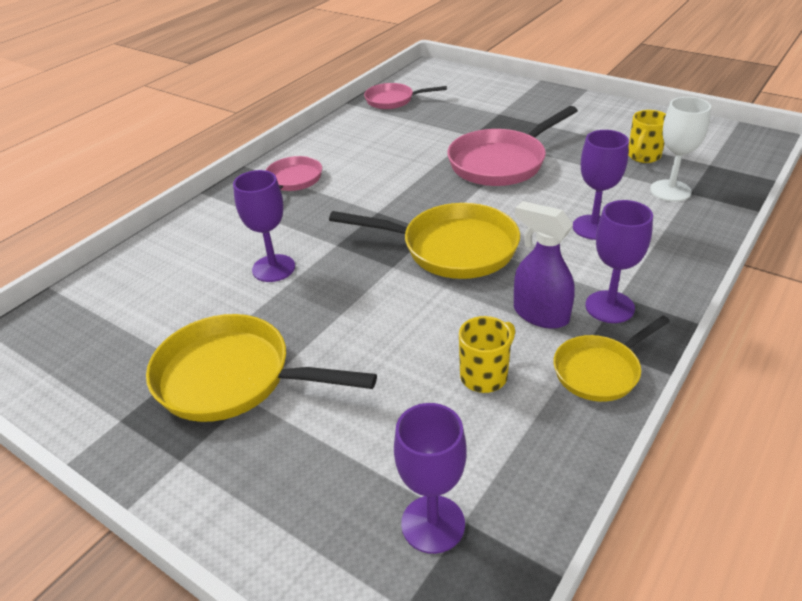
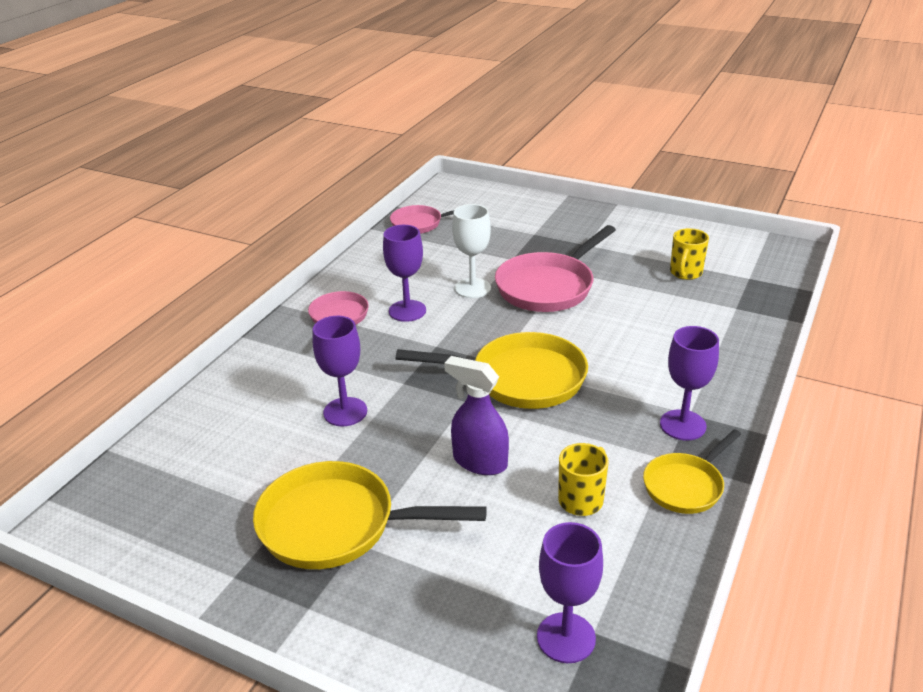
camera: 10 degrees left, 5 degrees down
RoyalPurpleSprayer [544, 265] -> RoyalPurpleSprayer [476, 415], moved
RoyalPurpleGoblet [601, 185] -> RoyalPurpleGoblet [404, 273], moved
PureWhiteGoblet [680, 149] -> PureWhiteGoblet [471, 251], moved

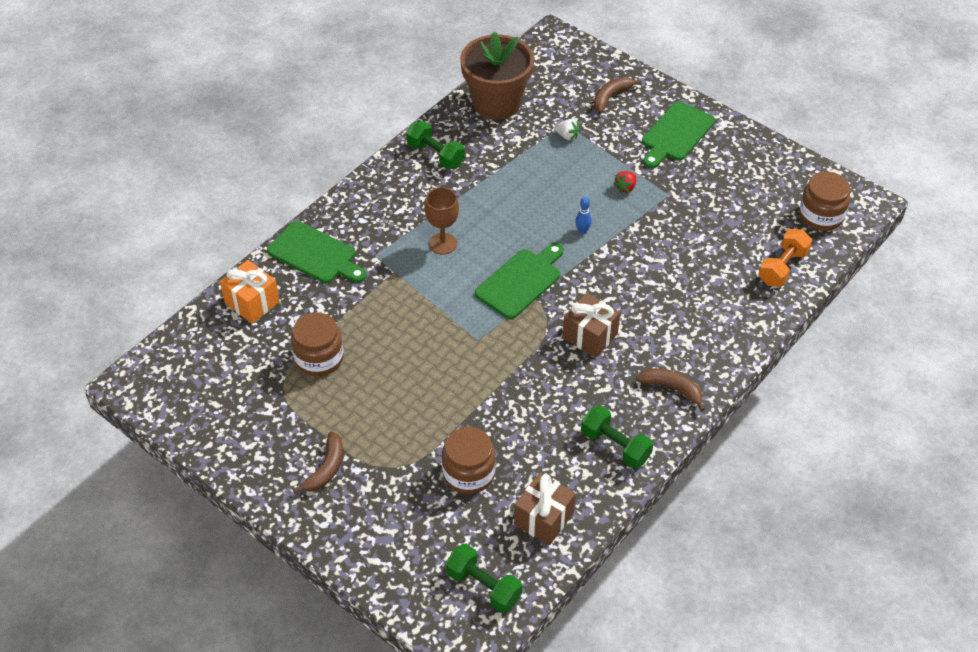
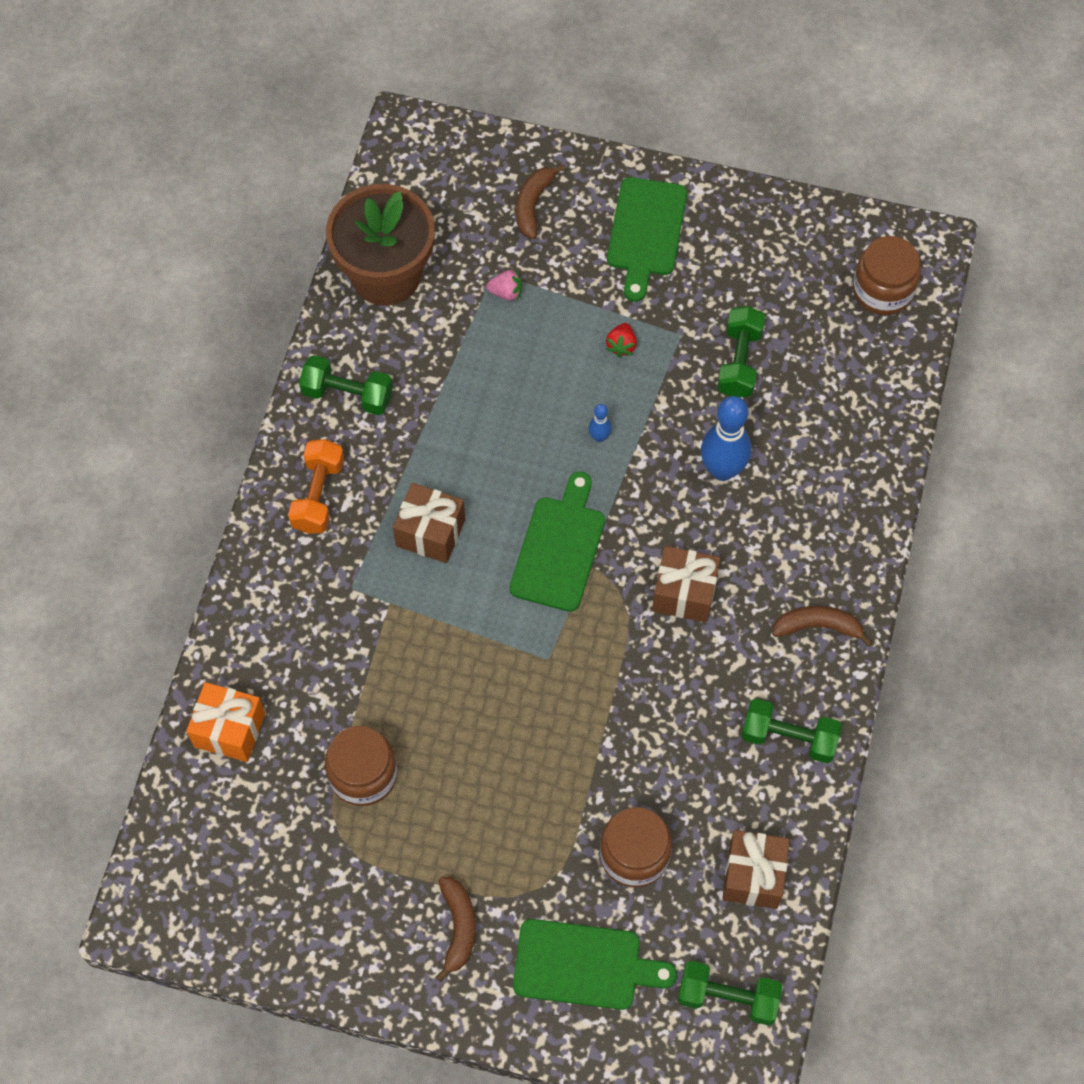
camera: 25 degrees left, 15 degrees up
LeafGreenCuttingBoard [317, 252] -> LeafGreenCuttingBoard [595, 964], moved
DarkBrownGoblet [441, 221] -> DarkBrownWrappedGift [429, 523]
PureWhiteToyStrawberry [567, 130] -> RosyToyStrawberry [504, 285]
BrightOrangeHandWeight [785, 258] -> BrightOrangeHandWeight [316, 486], moved
none -> BlueBowlingPin [726, 438]
none -> LeafGreenHandWeight [741, 351]

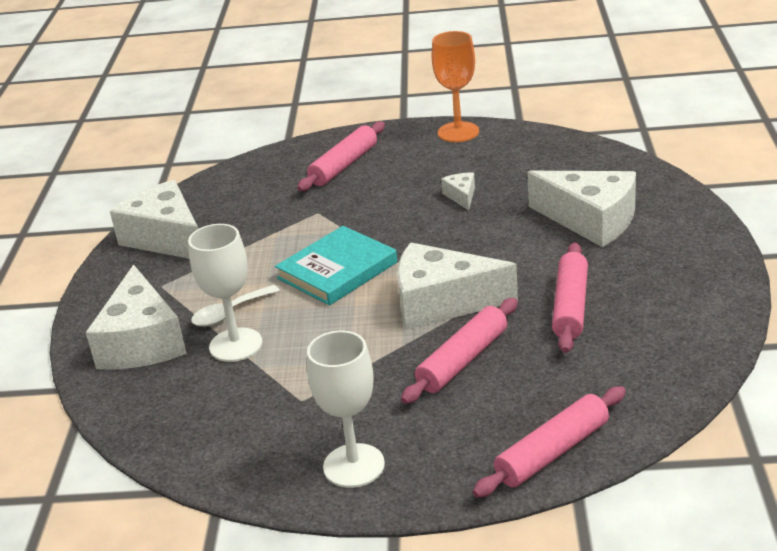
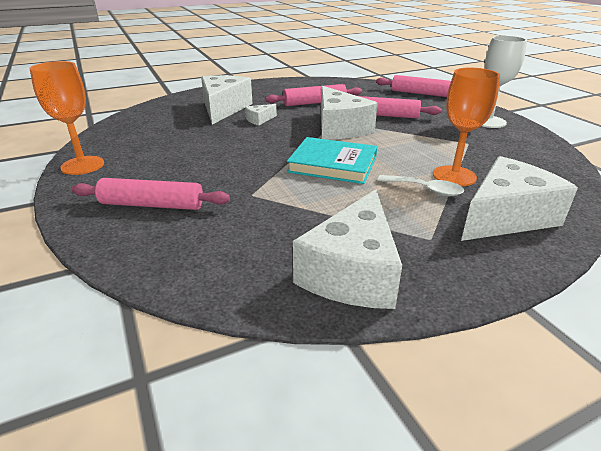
camera: 120 degrees left, 0 degrees up
PureWhiteGoblet [225, 293] -> BrightOrangeGoblet [466, 127]
PureWhitePieceOfCheese [458, 191] -> PureWhitePieceOfCheese [261, 114], moved

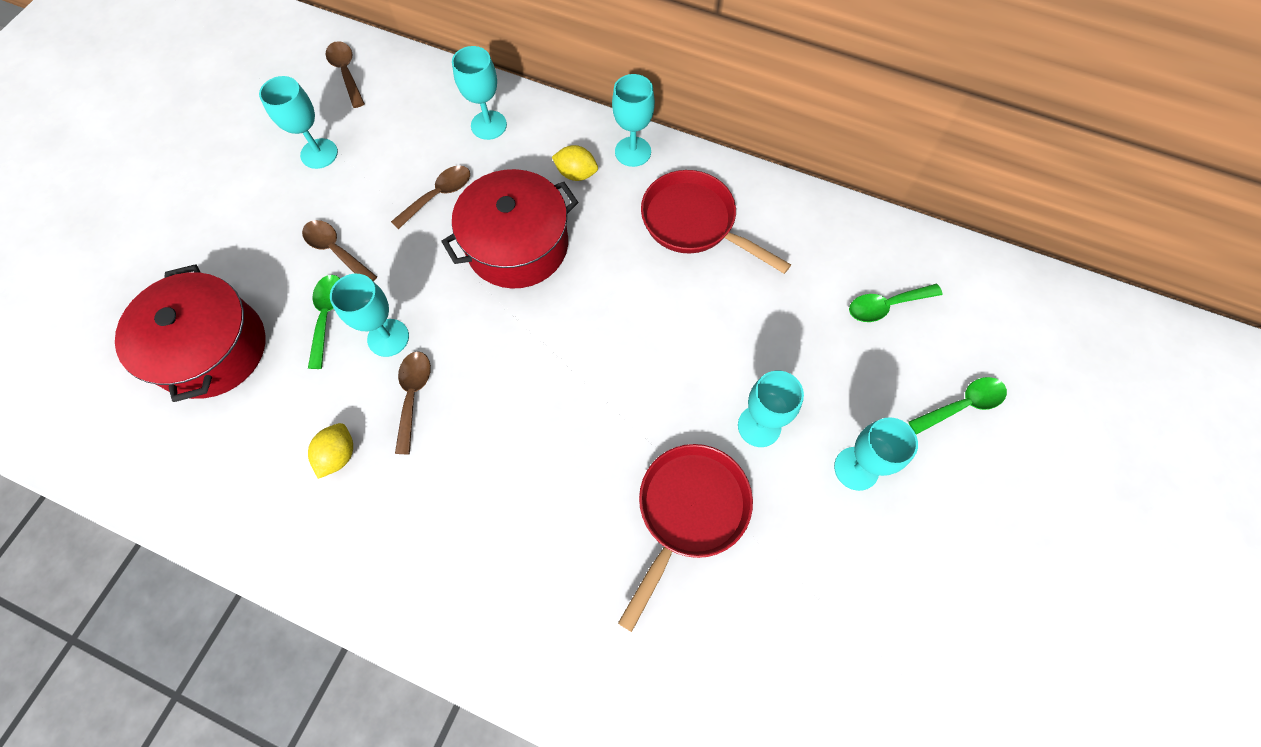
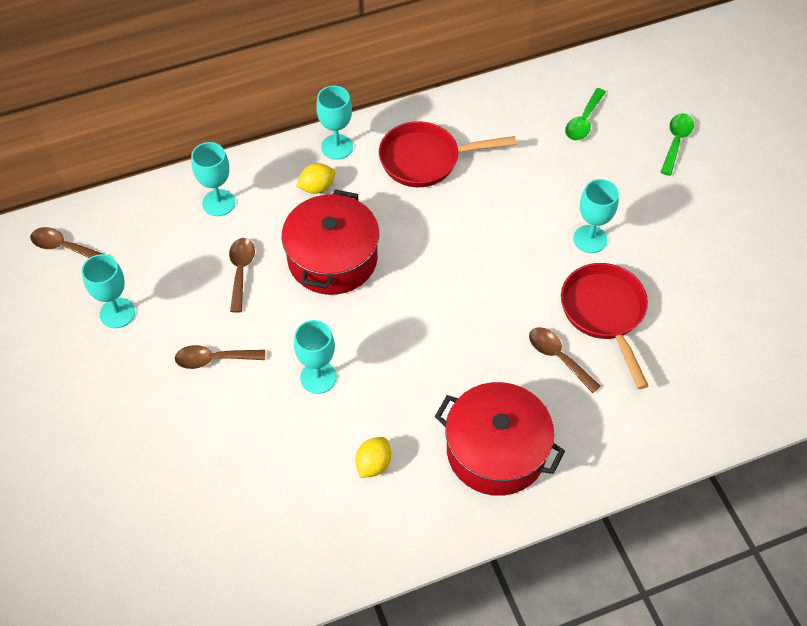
camera: 45 degrees left, 10 degrees down
CrimsonStockpot [190, 333] -> CrimsonStockpot [500, 439], moved
LeafGreenTeaspoon [324, 322] -> none
GoldenToyLemon [330, 451] -> GoldenToyLemon [373, 457], 60 degrees clockwise
DarkBrownTeaspoon [413, 402] -> DarkBrownTeaspoon [564, 360], moved
AquaGoblet [876, 454] -> none

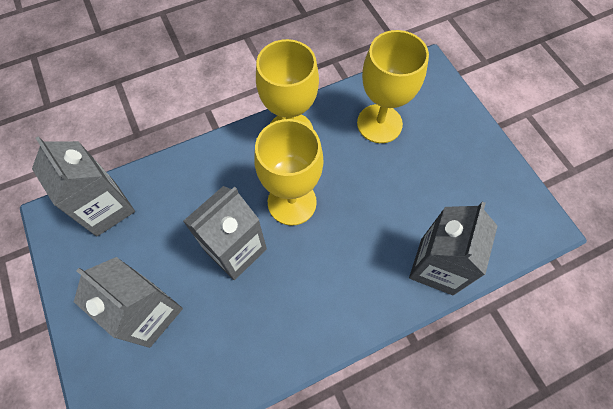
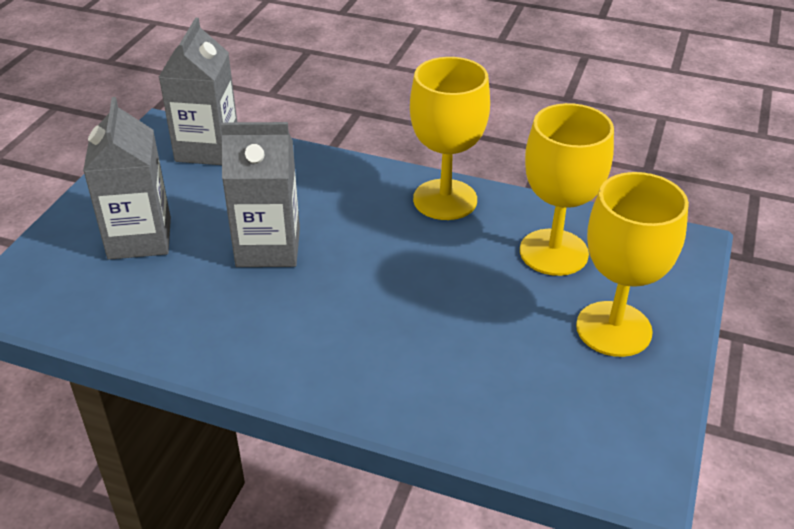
camera: 45 degrees right, 25 degrees down
GoldenGoblet [288, 172] -> GoldenGoblet [632, 264], moved
GreyJuiceCarton [453, 248] -> none

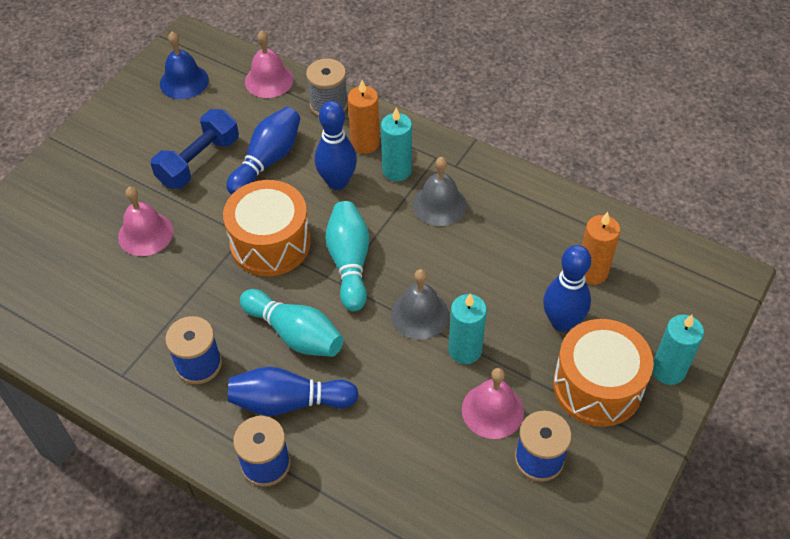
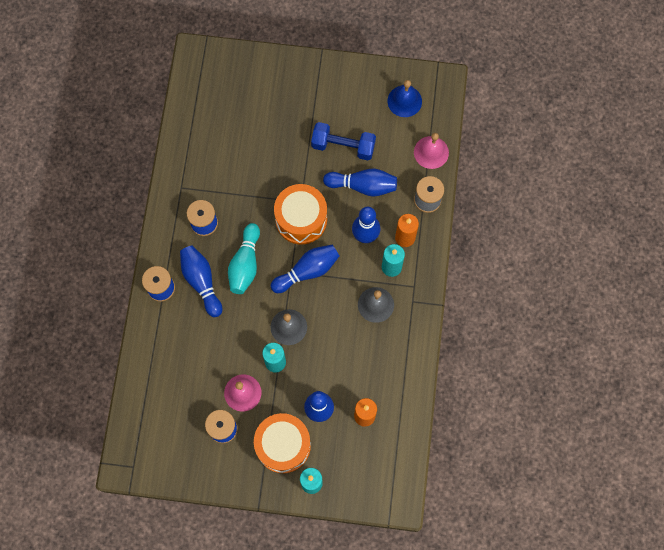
camera: 65 degrees right, 20 degrees up
RosyHandBell [145, 221] -> none
AquaBowlingPin [347, 256] -> BlueBowlingPin [305, 268]

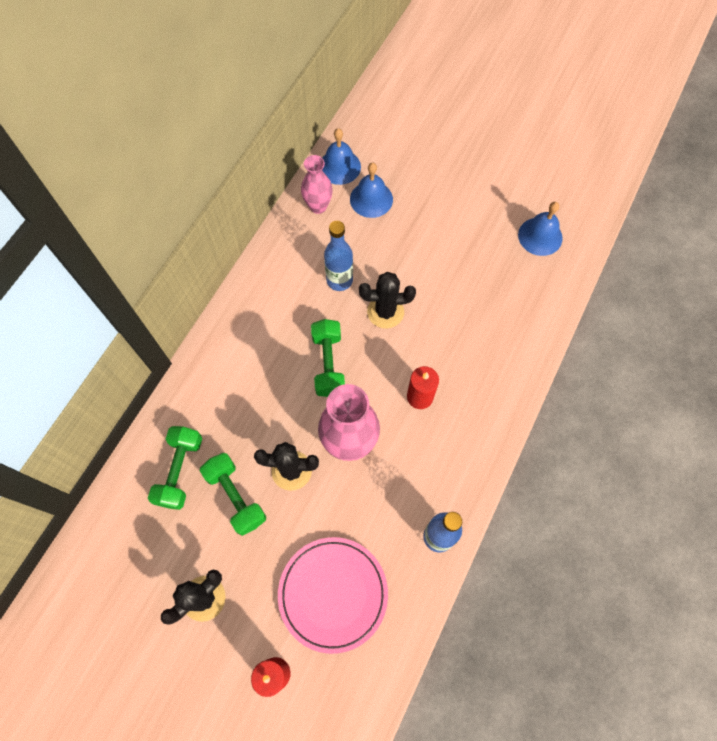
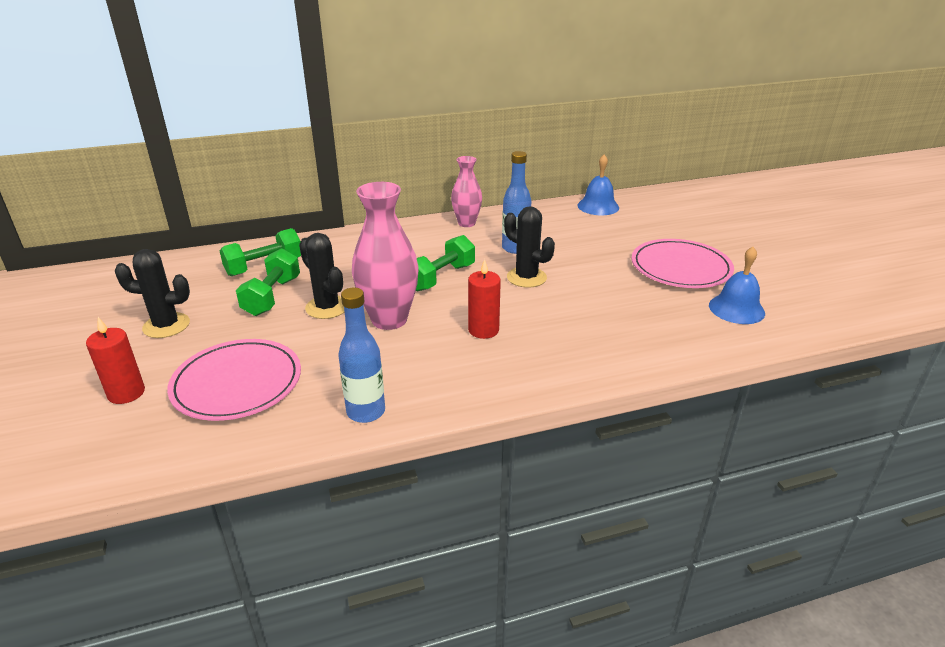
camera: 45 degrees right, 35 degrees down
RosyVase [317, 184] -> RosyVase [466, 191], moved
BlueHandBell [371, 190] -> none
none -> RosyFlatDish [682, 263]

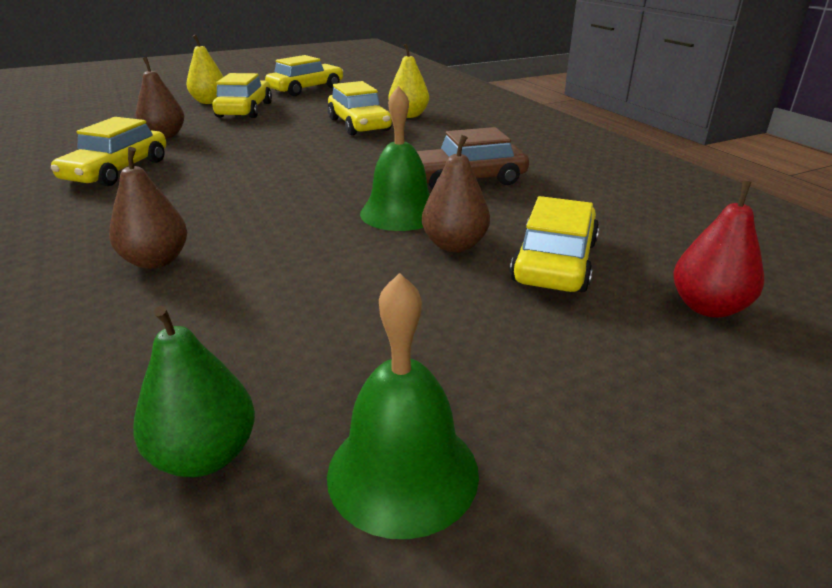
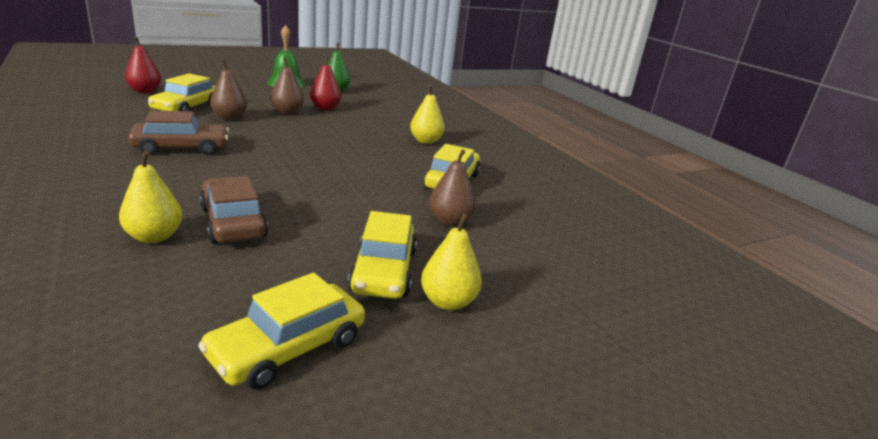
camera: 175 degrees right, 5 degrees down
DarkBrownPear [148, 208] -> DarkBrownPear [287, 86], moved
GoldenToyCar [360, 108] -> DarkBrownToyCar [233, 210]
LeafGreenHandBell [395, 158] -> none
none -> CrimsonPear [325, 83]
none -> GoldenPear [427, 114]

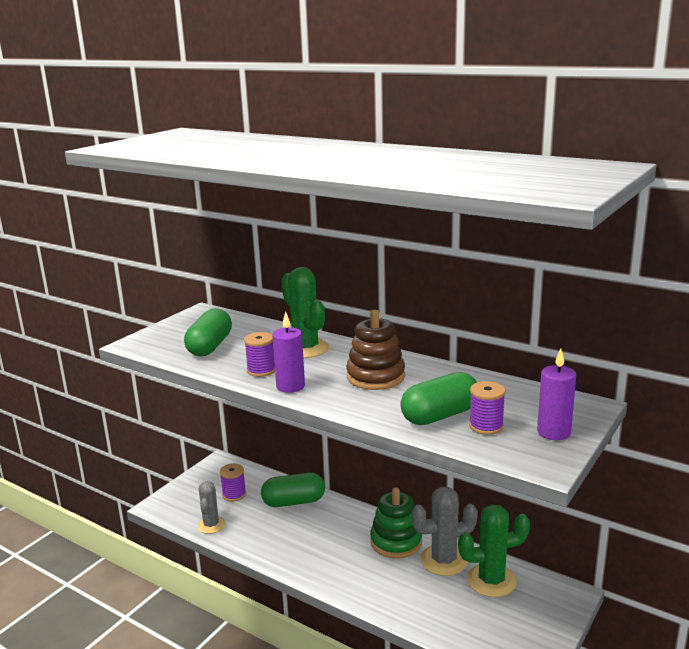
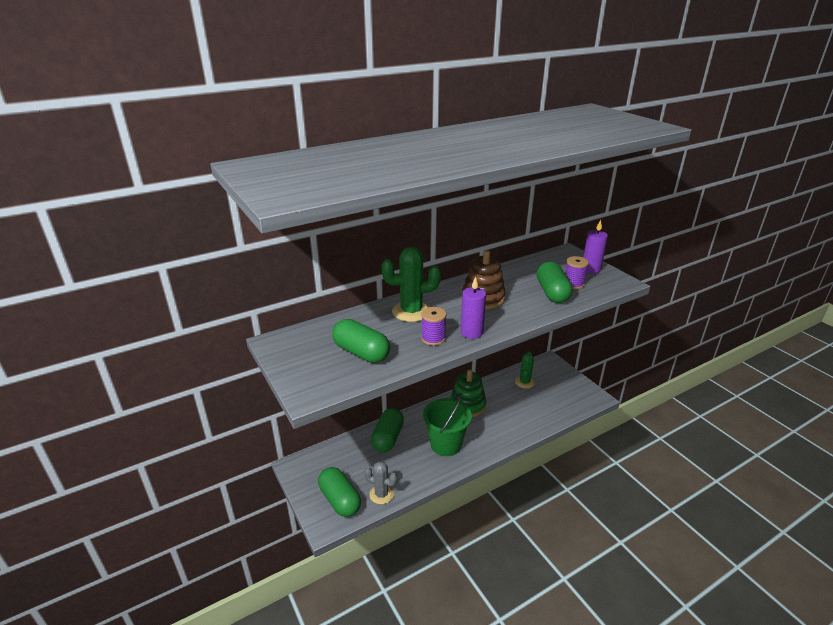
camera: 65 degrees left, 10 degrees up
RoyalPurpleSpool [233, 482] -> none
GreyPricklyPlant [444, 531] -> none
LeafGreenPricklyPlant [494, 550] -> LeafGreenPricklyPlant [525, 370], x0.65
none -> LeafGreenPillShape [339, 492]
none -> LeafGreenPail [447, 424]

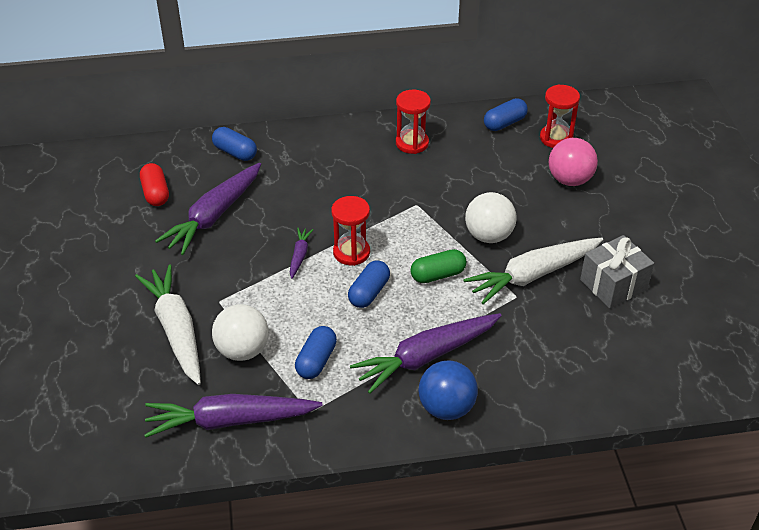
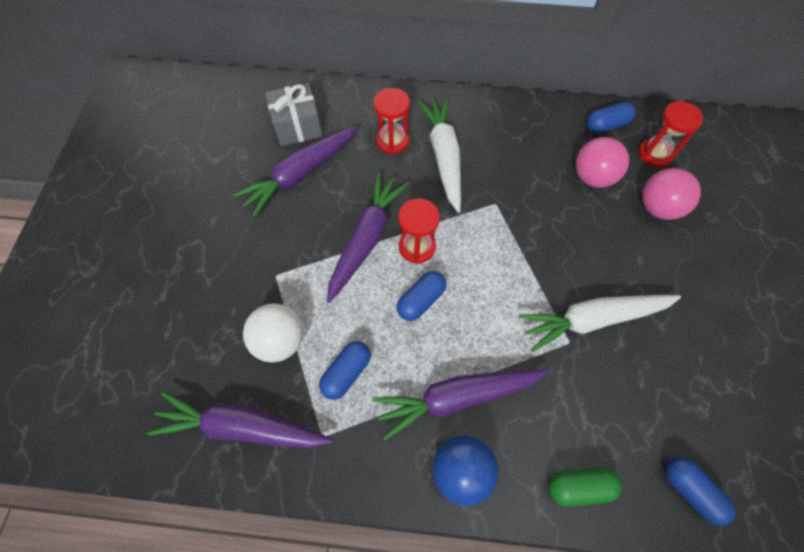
camera: 15 degrees right, 20 degrees up
PureWhiteRootVegetable [168, 324] -> PureWhiteRootVegetable [439, 154], moved
CrimsonPillShape [154, 184] -> none
BluePillShape [234, 144] -> BluePillShape [700, 491], moved
RoyalPurpleRootVegetable [301, 253] -> RoyalPurpleRootVegetable [368, 237], x2.15
CrimsonHourglass [413, 122] -> CrimsonHourglass [392, 121], moved
LeafGreenPillShape [438, 266] -> LeafGreenPillShape [585, 487], moved
PureWhiteSphere [491, 217] -> none
GreyWrappedGift [617, 271] -> GreyWrappedGift [294, 114], moved
none -> RosySphere [602, 162]

